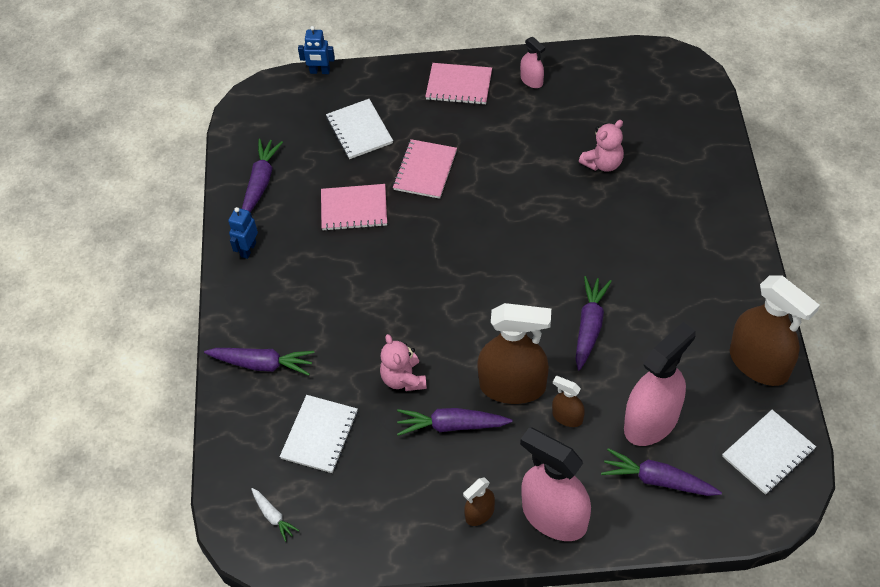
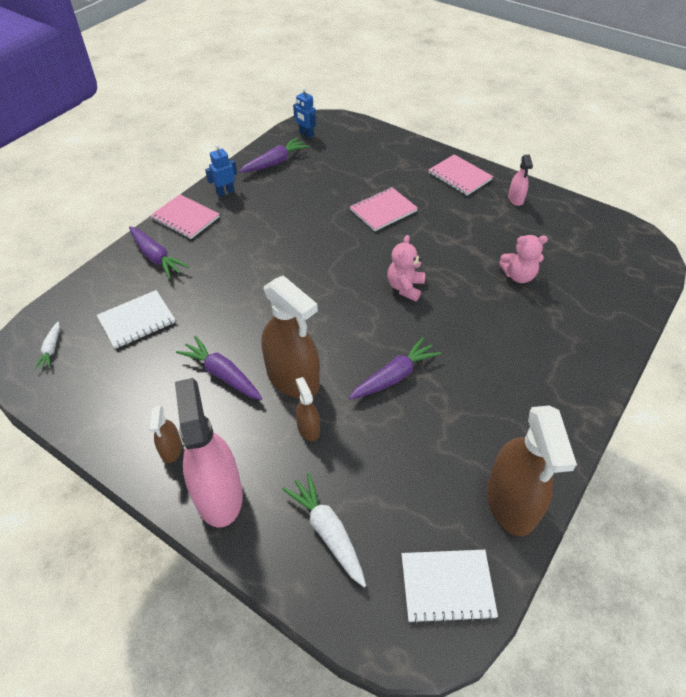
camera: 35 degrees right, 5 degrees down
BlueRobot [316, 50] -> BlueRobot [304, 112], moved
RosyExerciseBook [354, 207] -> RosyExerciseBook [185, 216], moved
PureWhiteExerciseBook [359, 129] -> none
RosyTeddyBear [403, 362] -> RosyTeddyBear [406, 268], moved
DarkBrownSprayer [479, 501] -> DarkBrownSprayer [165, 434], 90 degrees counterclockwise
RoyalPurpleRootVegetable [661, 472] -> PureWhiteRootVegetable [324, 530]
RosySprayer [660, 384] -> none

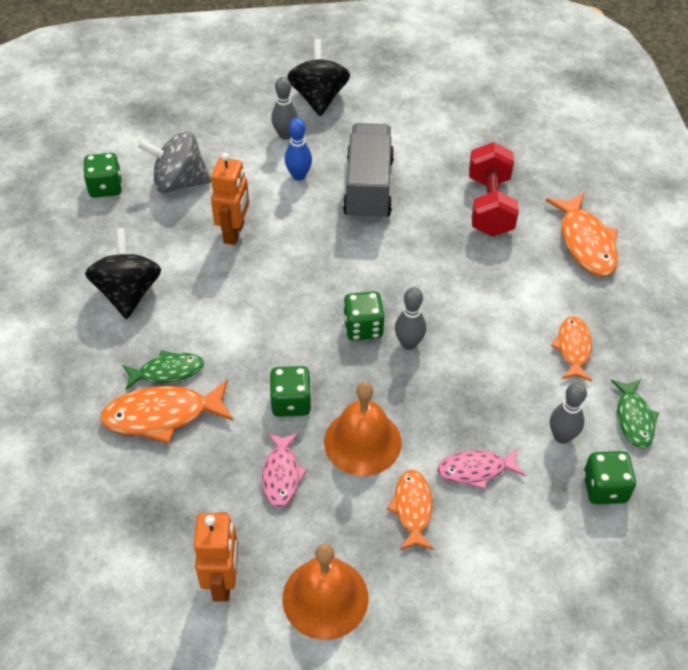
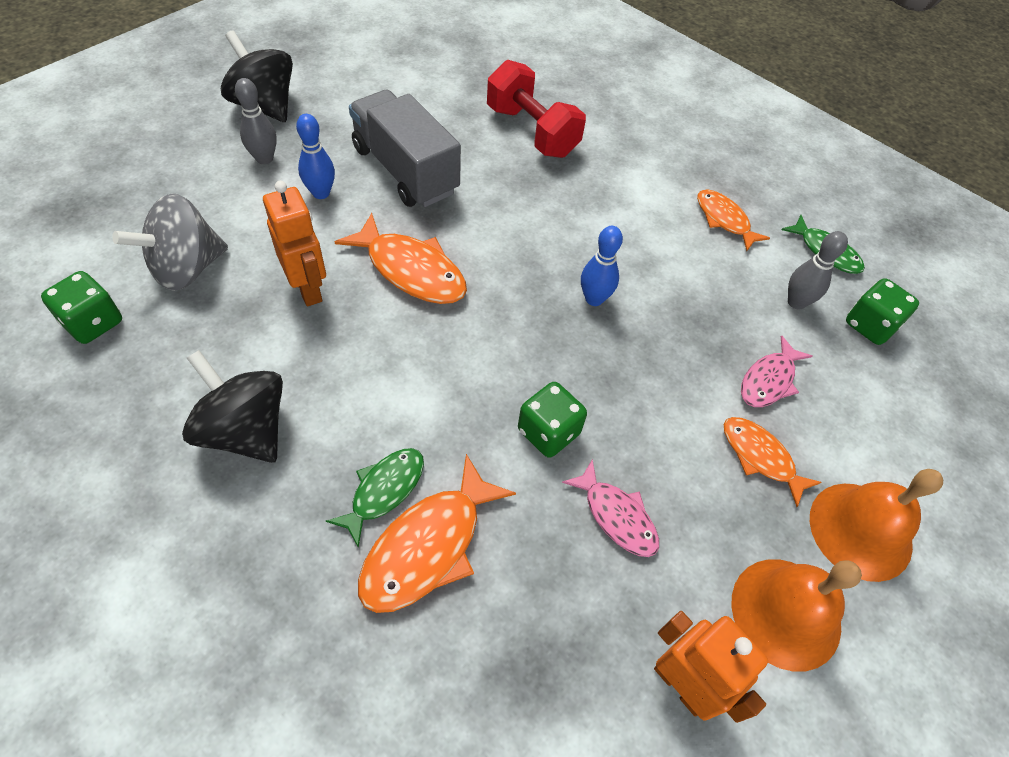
camera: 45 degrees left, 5 degrees up
BrightOrangeHandBell [363, 429] -> BrightOrangeHandBell [876, 525], moved
LeafGreenDie [363, 315] -> none
GreyBowlingPin [410, 318] -> BlueBowlingPin [602, 266]
BrightOrangeFish [582, 234] -> BrightOrangeFish [401, 258], moved

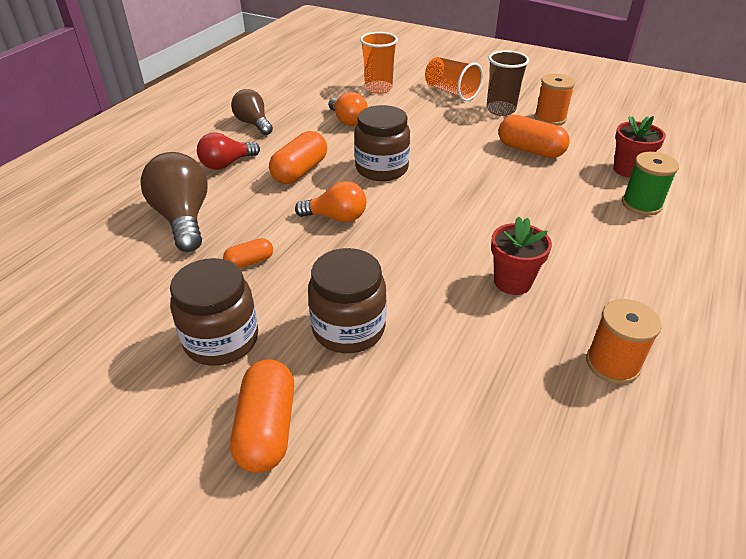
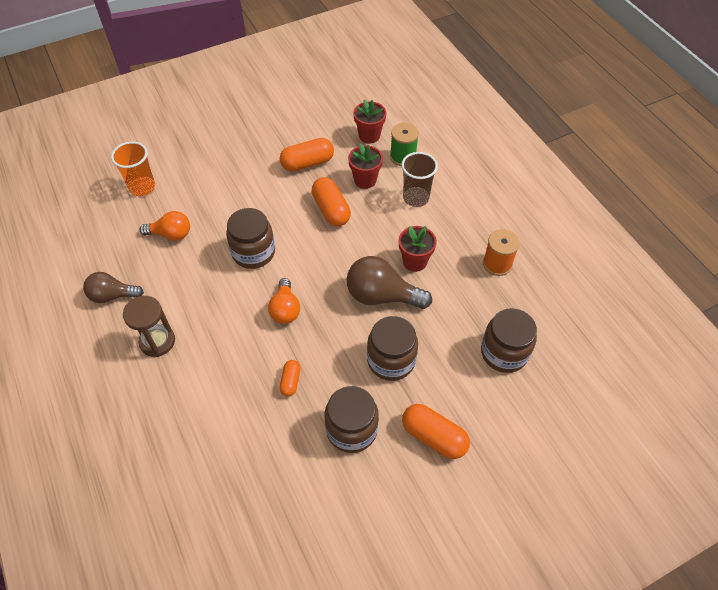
camera: 55 degrees left, 15 degrees up
DarkBrownLightbulb [174, 202] -> DarkBrownLightbulb [389, 282], moved
CrimsonLightbulb [228, 151] -> DarkBrownHourglass [149, 326]
BrightOrangePillShape [298, 157] -> BrightOrangePillShape [331, 201], moved
BrightOrangeLightbulb [330, 202] -> BrightOrangeLightbulb [284, 301], 135 degrees clockwise
BrightOrangeCup [454, 79] -> none
DarkBrownCup [507, 83] -> DarkBrownCup [419, 179], moved
BrightOrangeSpool [554, 99] -> none
none -> CrimsonPottedPlant [365, 166]
none -> DarkBrownPreserveJar [509, 340]

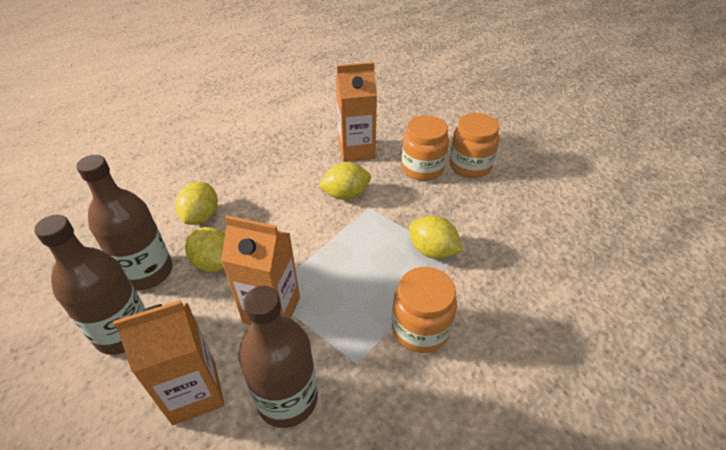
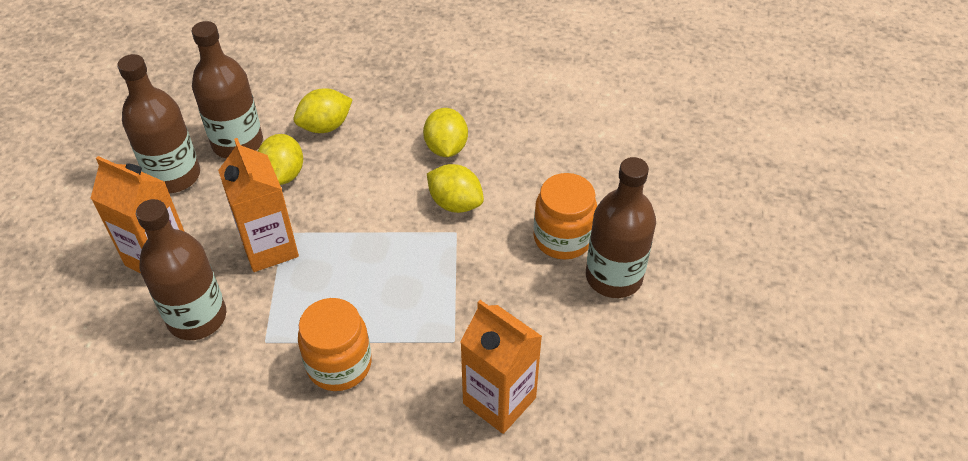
camera: 50 degrees right, 5 degrees up
BrightOrangeJuiceCarton [356, 112] -> BrightOrangeJuiceCarton [501, 367], moved
GoldenToyLemon [436, 237] -> GoldenToyLemon [445, 132], moved
BrightOrangePreserveJar [474, 145] -> DarkBrownDrinkBottle [621, 227]

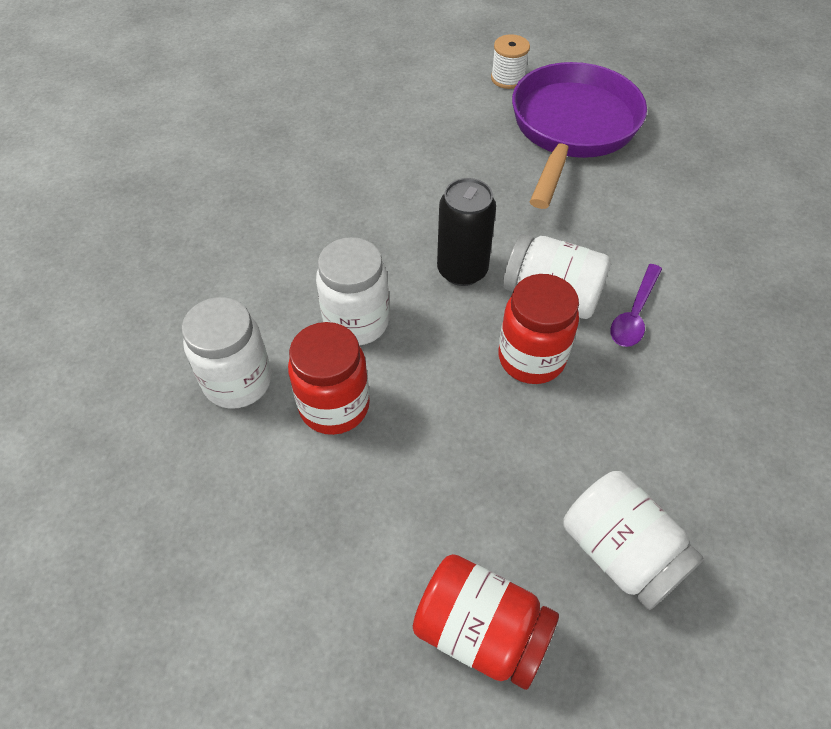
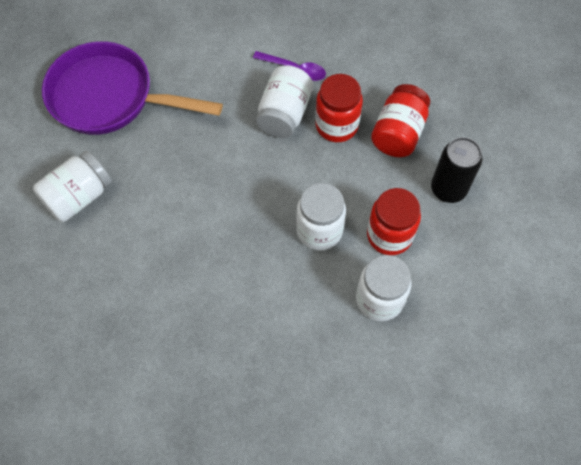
camera: 95 degrees left, 10 degrees up
CrimsonPreserveJar [486, 622] -> CrimsonPreserveJar [400, 120], moved
EbonySodaCan [466, 232] -> EbonySodaCan [457, 170], moved
PureWhiteSpool [510, 61] -> none
PureWhitePreserveJar [633, 540] -> PureWhitePreserveJar [72, 186], moved

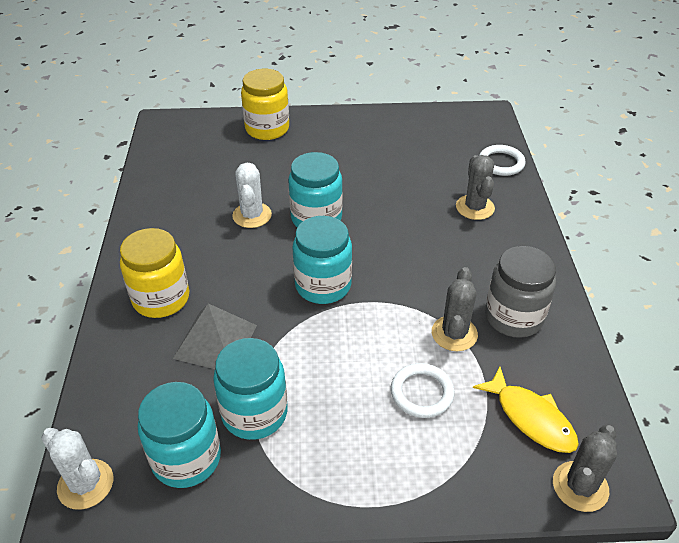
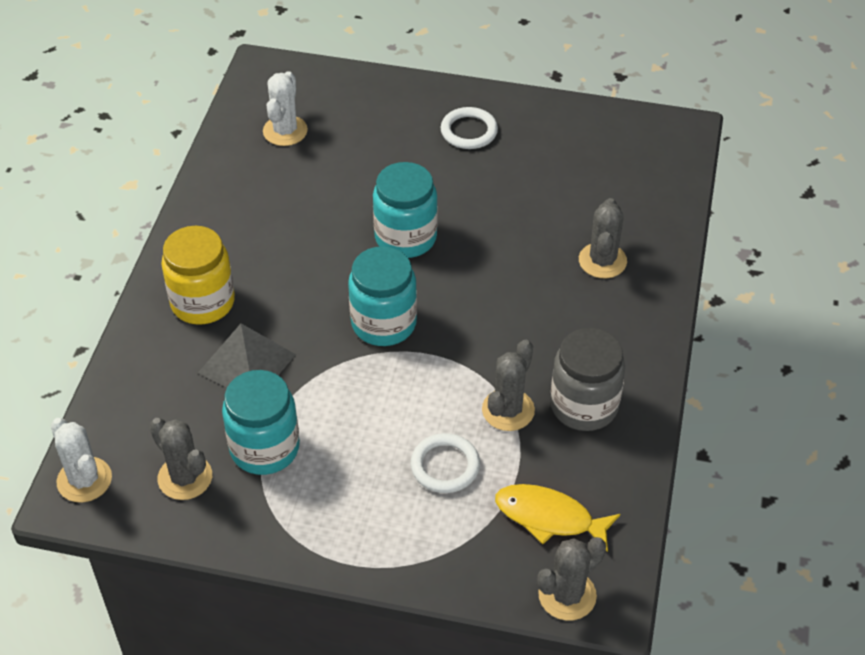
camera: 15 degrees right, 5 degrees up
AquaPreserveJar [179, 435] -> GreyPricklyPlant [180, 459]
PureWhitePricklyPlant [252, 195] -> PureWhitePricklyPlant [285, 108], moved
GoldenPreserveJar [265, 104] -> none
GoldenFish [526, 410] -> GoldenFish [557, 518], 135 degrees clockwise
PureWhiteRing [502, 160] -> PureWhiteRing [469, 128], moved

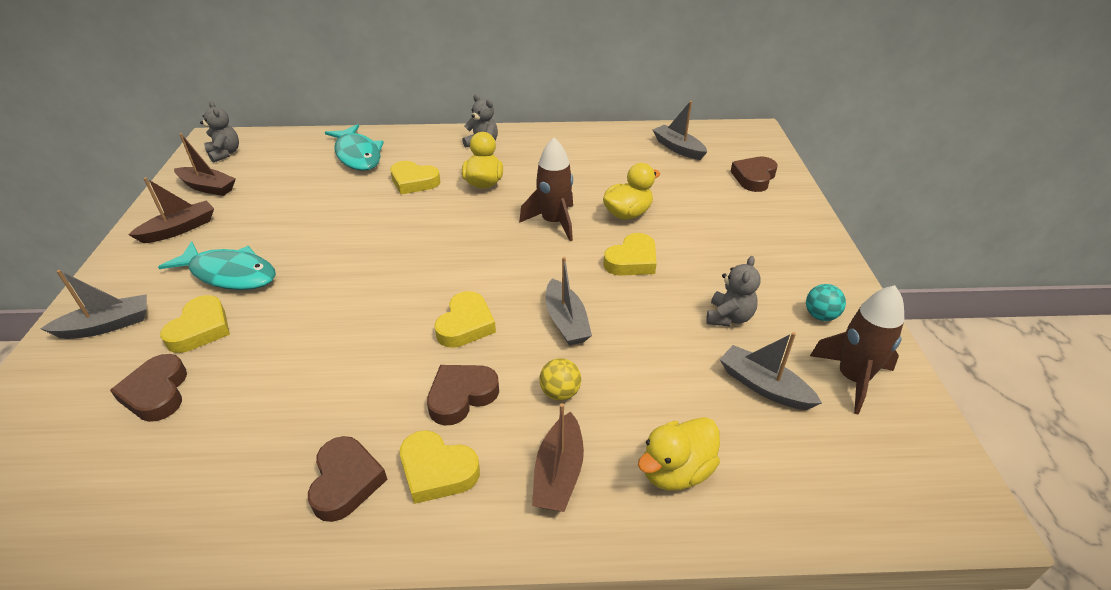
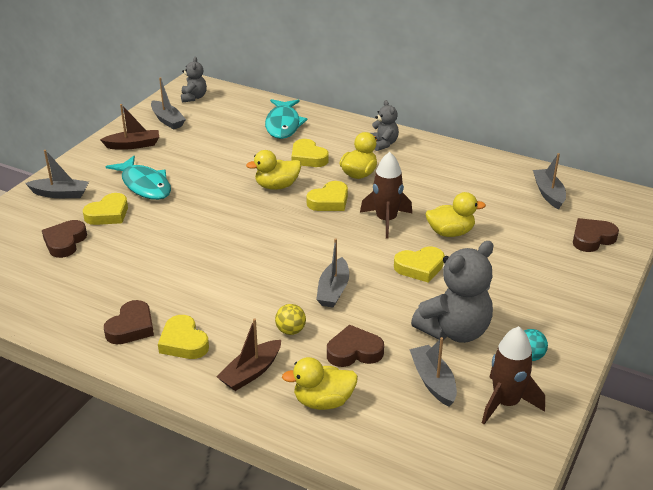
camera: 30 degrees right, 5 degrees down
DarkBrownSailboat [205, 164] -> GreySailboat [168, 103]
DarkBrownHeartShape [463, 395] -> DarkBrownHeartShape [355, 345], moved
GoldenHeartShape [465, 319] -> GoldenHeartShape [327, 196], moved
GreyTeddyBear [733, 291] -> GreyTeddyBear [452, 292], x1.85
none -> GoldenDuck [273, 170]

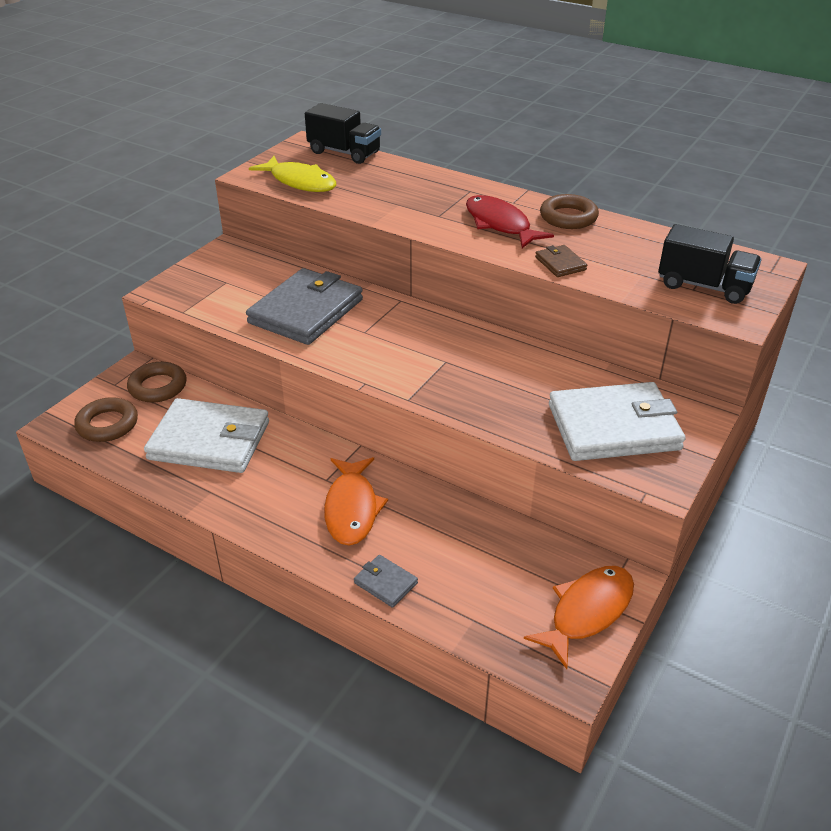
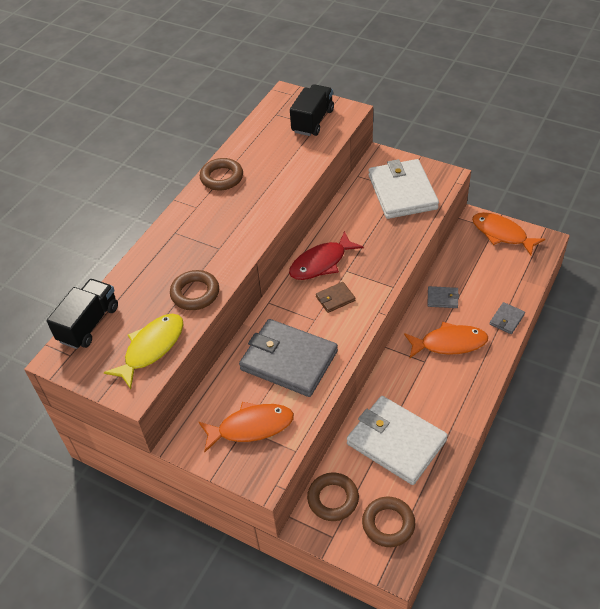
camera: 90 degrees left, 10 degrees up
PureWhiteWallet [206, 435] -> PureWhiteWallet [397, 440], 60 degrees counterclockwise
CrimsonFish [510, 221] -> CrimsonFish [326, 255], moved
DarkBrownWallet [561, 261] -> DarkBrownWallet [335, 297], moved
none -> DarkBrownRing [194, 290]
none -> BrightOrangeFish [246, 427]
none -> GreyWallet [443, 297]

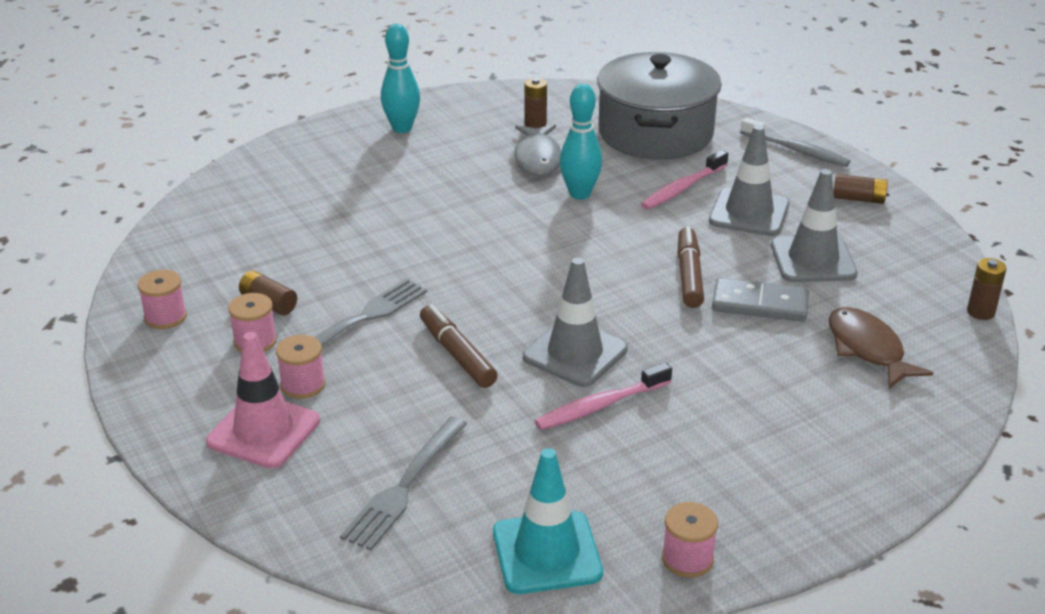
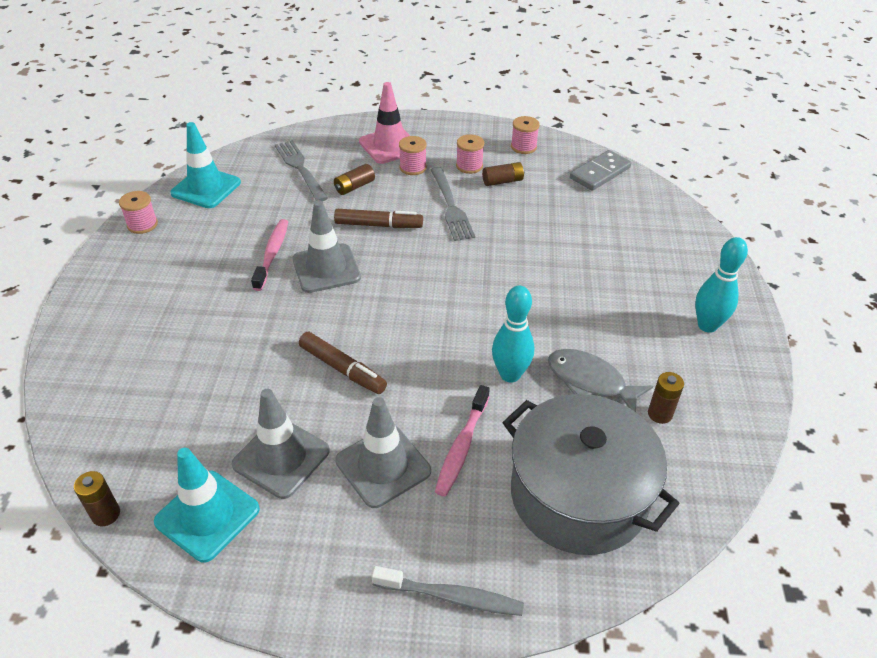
camera: 125 degrees right, 10 degrees up
RosyToothBrush [684, 180] -> RosyToothBrush [462, 440], 150 degrees counterclockwise
GreyDominoPiece [760, 300] -> GreyDominoPiece [601, 170], moved
GreyToothBrush [795, 142] -> GreyToothBrush [448, 591], 150 degrees counterclockwise
DarkBrownFish [881, 348] -> none
DarkBrownAaBattery [861, 189] -> DarkBrownAaBattery [354, 179], moved
none -> AquaRoadCone [207, 505]

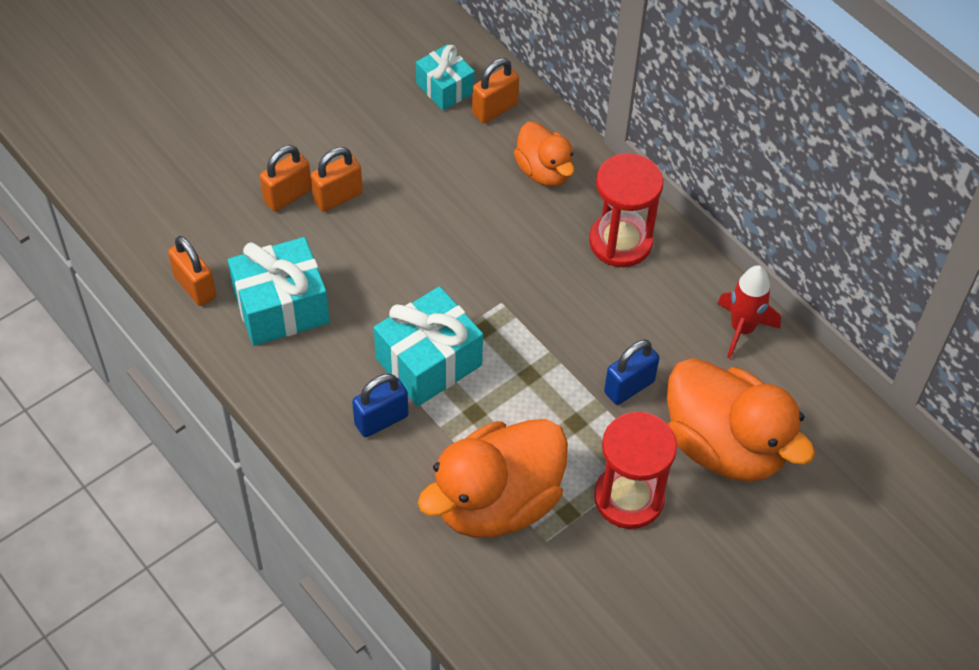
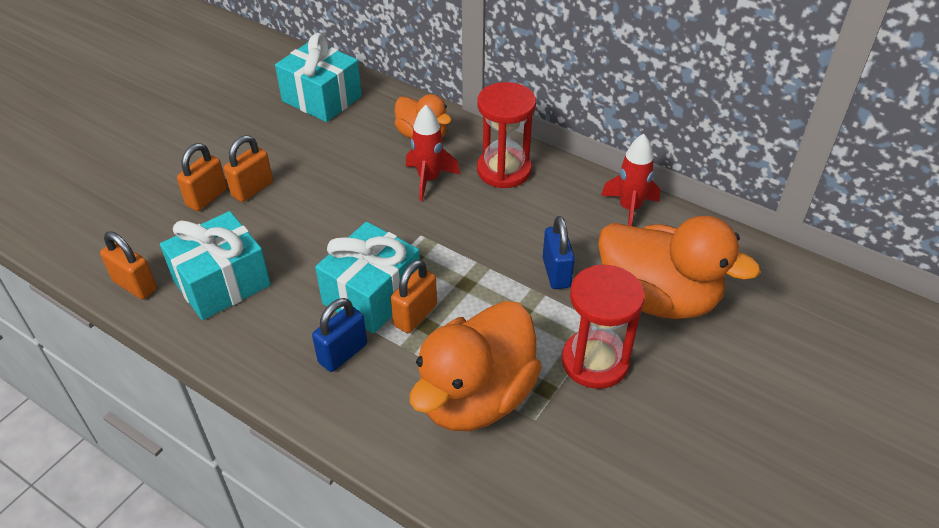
camera: 15 degrees left, 10 degrees down
AquaWrappedGift [445, 77] -> AquaWrappedGift [318, 77], x1.61
BrightOrangePadlock [495, 90] -> BrightOrangePadlock [414, 296], moved
BluePadlock [631, 372] -> BluePadlock [559, 252], 45 degrees counterclockwise
none -> CrimsonSpaceship [433, 153]

